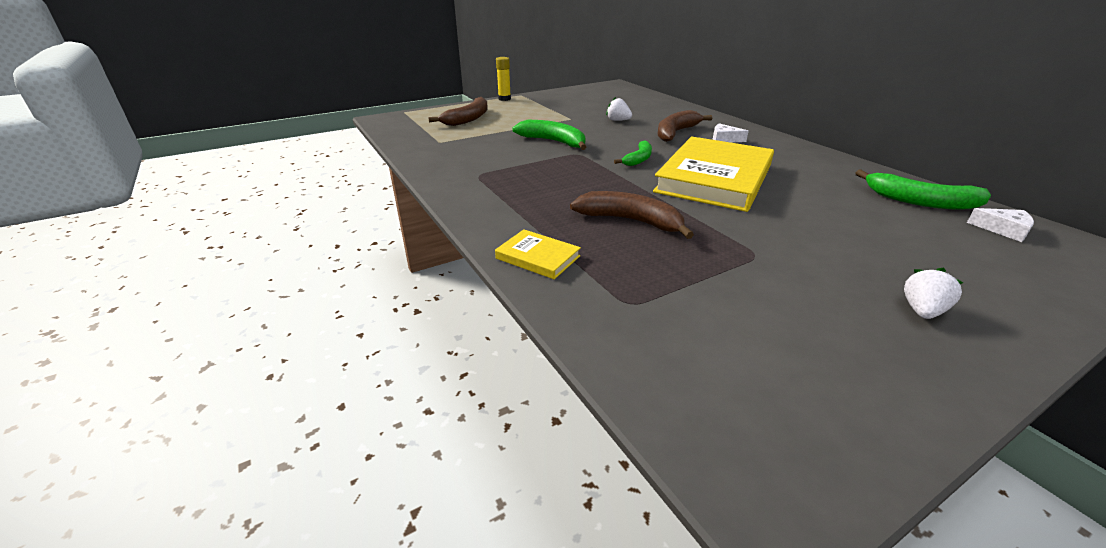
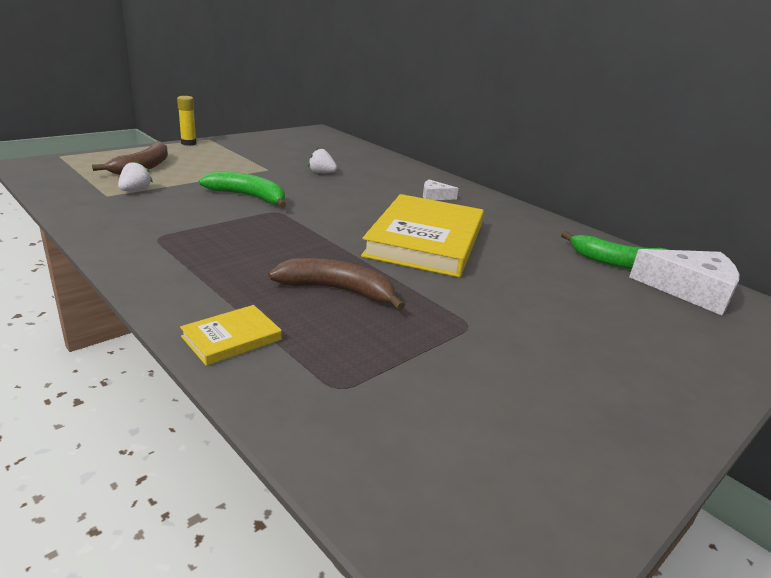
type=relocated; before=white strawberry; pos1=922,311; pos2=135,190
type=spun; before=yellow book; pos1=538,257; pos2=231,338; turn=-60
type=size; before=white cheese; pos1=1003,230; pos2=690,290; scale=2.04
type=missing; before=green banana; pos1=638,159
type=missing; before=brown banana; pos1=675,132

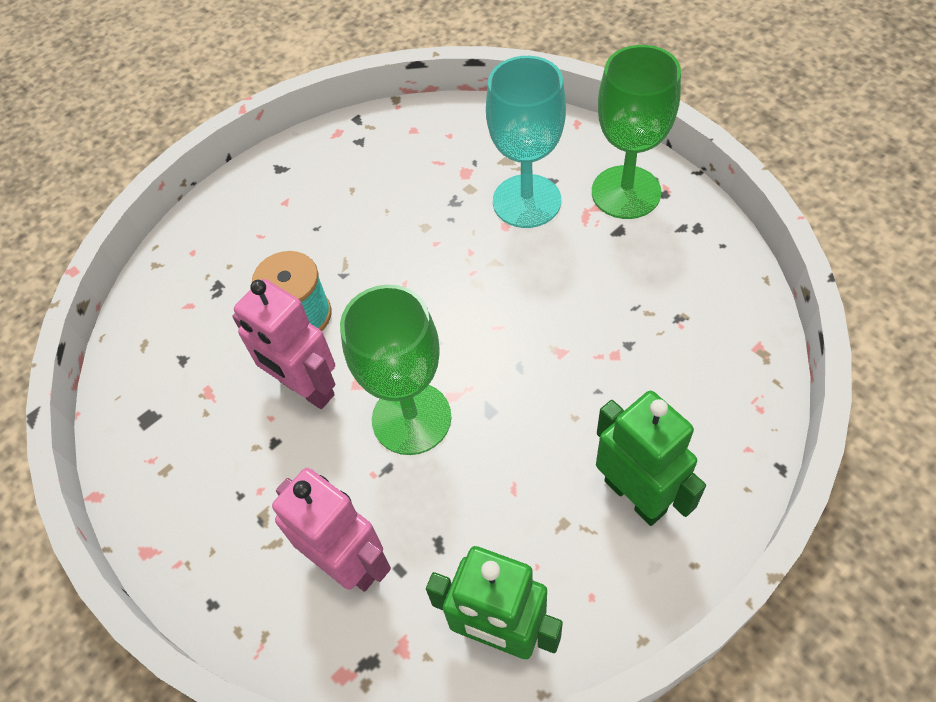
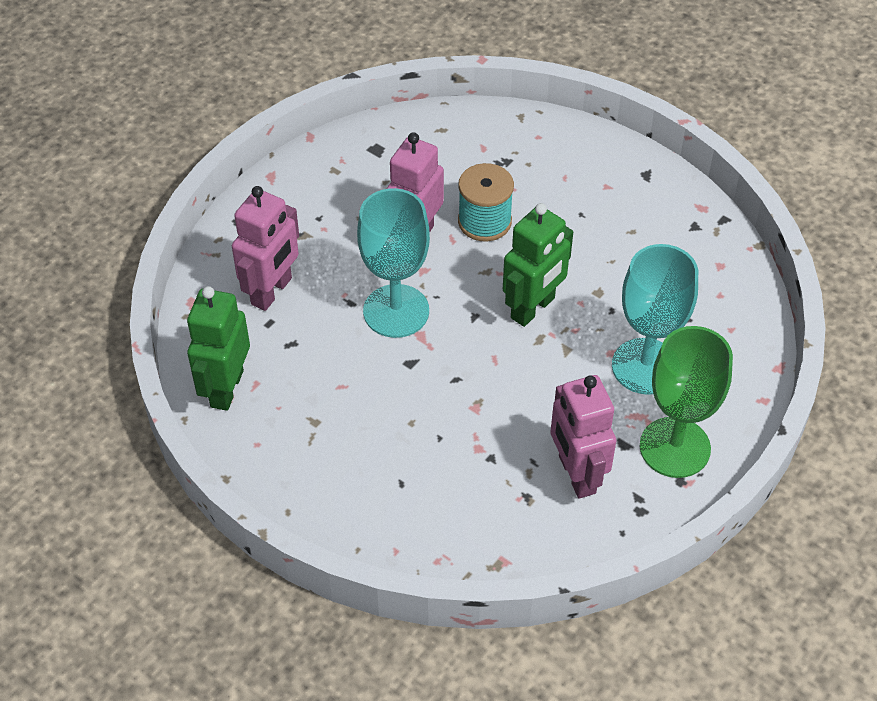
type=colour; before=green goblet; after=turquoise goblet; pos1=411,418; pos2=396,311
type=relocated; before=green robot; pos1=635,495; pos2=533,308
type=appeared; after=pink robot; pos2=576,475

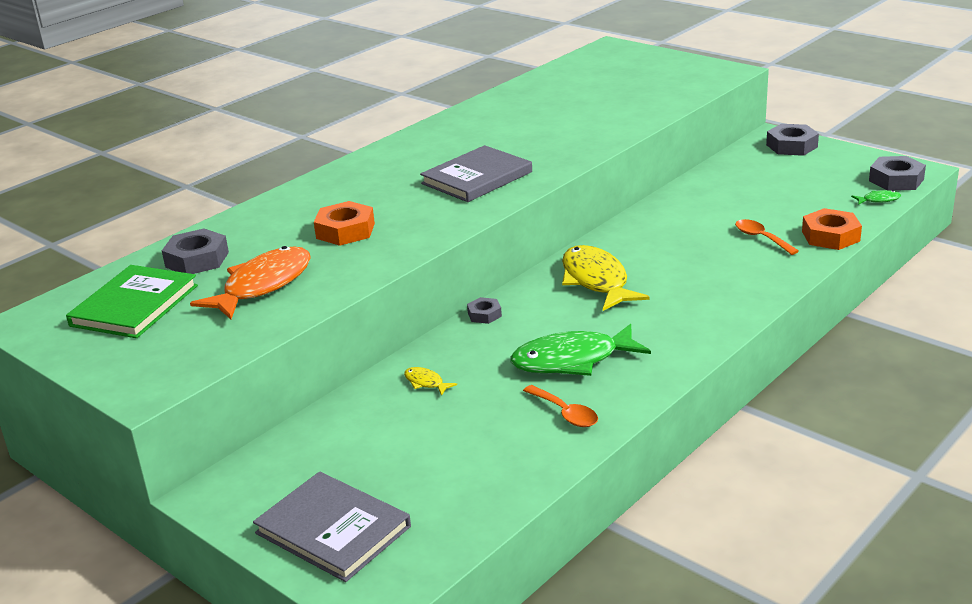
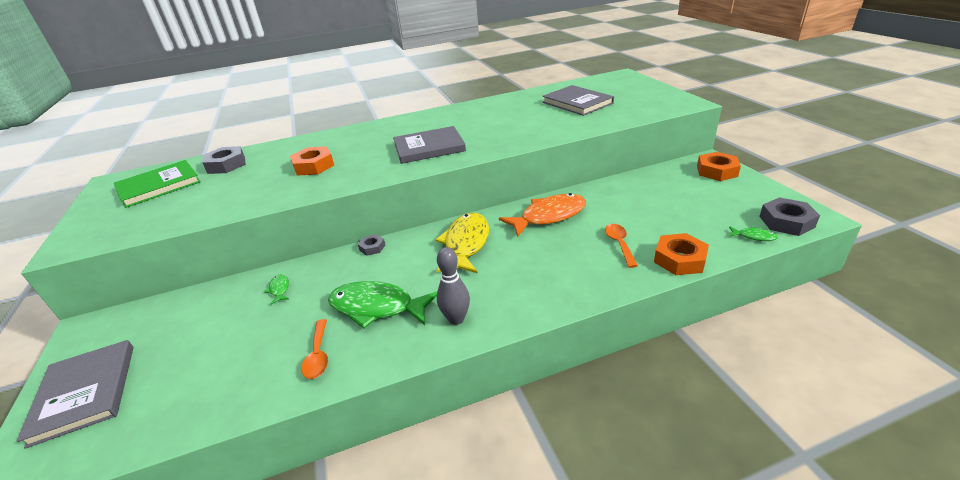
type=colour; before=yellow fish; after=green fish; pos1=425,382; pos2=279,289
type=appeared; after=grey bowling pin; pos2=456,319
type=relocated; before=orange fish; pos1=263,285; pos2=549,216
type=appeared; after=grey book; pos2=577,103
type=colour; before=grey nut; after=orange nut; pos1=791,146; pos2=716,171

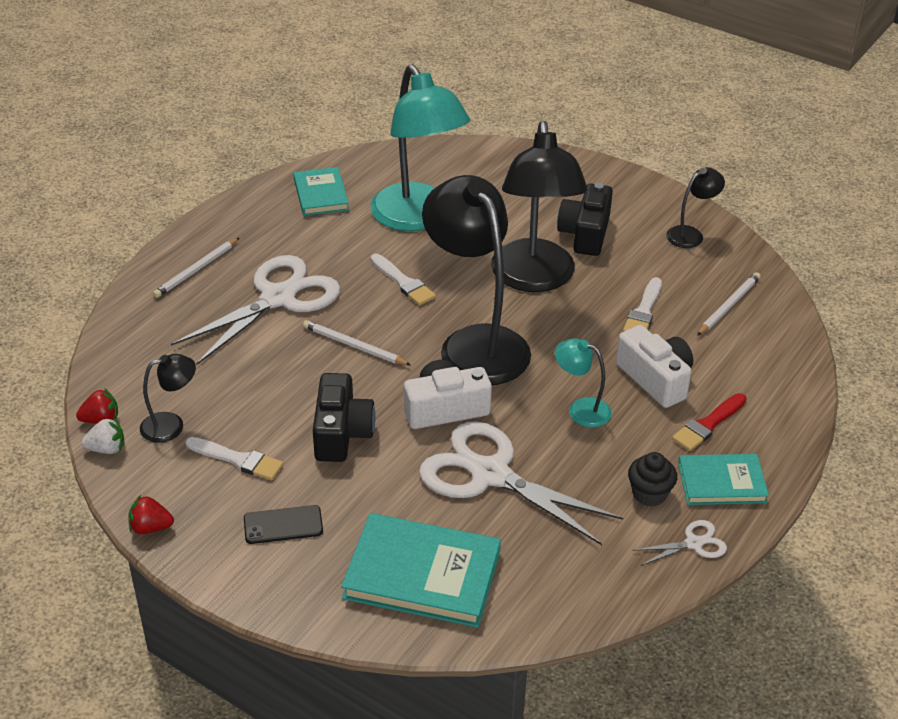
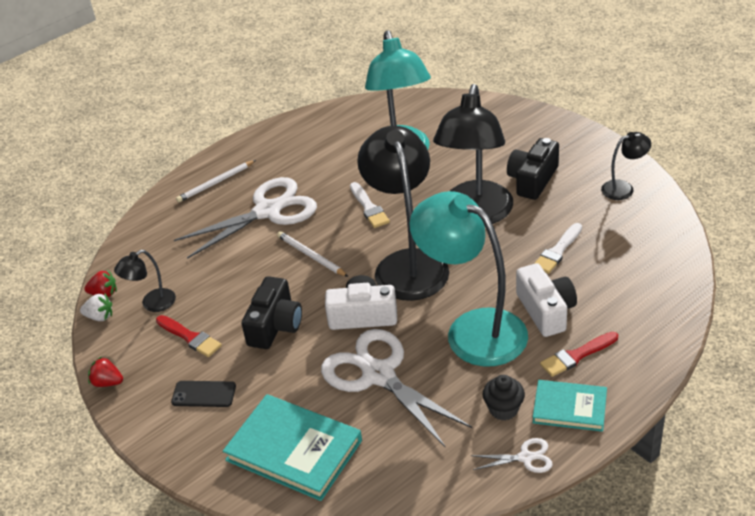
type=spun; before=black lamp; pos1=171,425; pos2=152,304; turn=150
type=colour; before=white brush; after=red brush; pos1=238,459; pos2=190,337
type=size; before=turquoise lamp; pos1=580,410; pos2=472,329; scale=2.22
type=missing; before=turquoise book; pos1=321,194
type=missing; before=white pencil; pos1=728,306

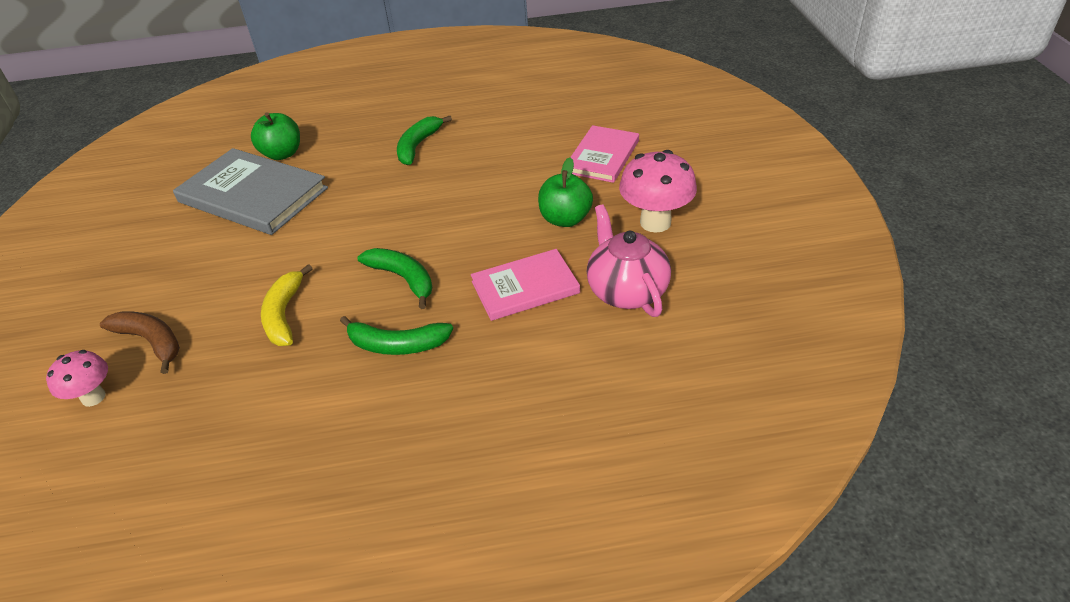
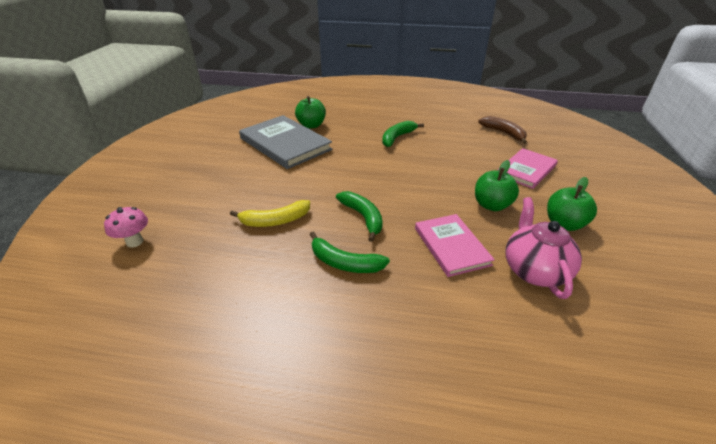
type=spun; before=yellow banana; pos1=284,314; pos2=275,221; turn=-120
type=spun; before=pink book; pos1=525,287; pos2=451,246; turn=75
type=relocated; before=brown banana; pos1=151,341; pos2=503,133
type=exchanged; before=pink mushroom; after=green apple; pos1=655,222; pos2=564,224

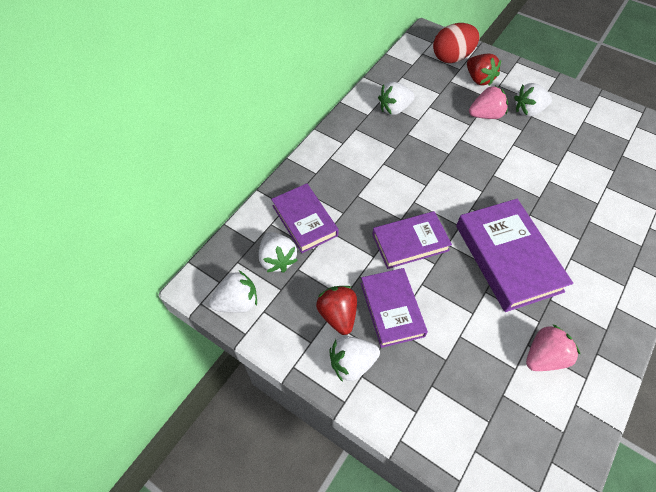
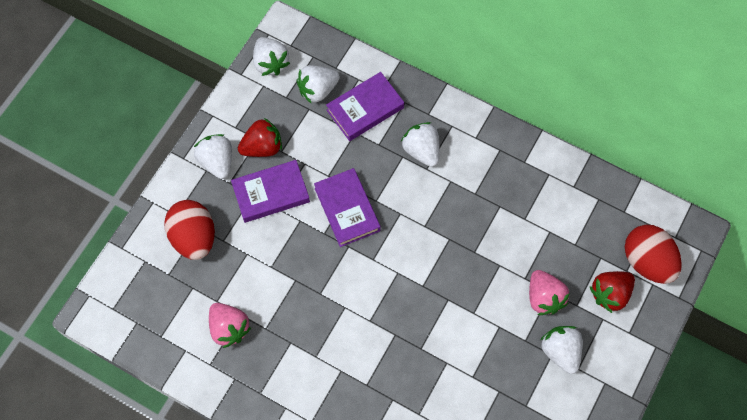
type=appeared; after=red egg; pos2=194,237
type=relocated; before=white strawberry; pos1=394,109; pos2=421,150
type=missing; before=purple book; pos1=508,258

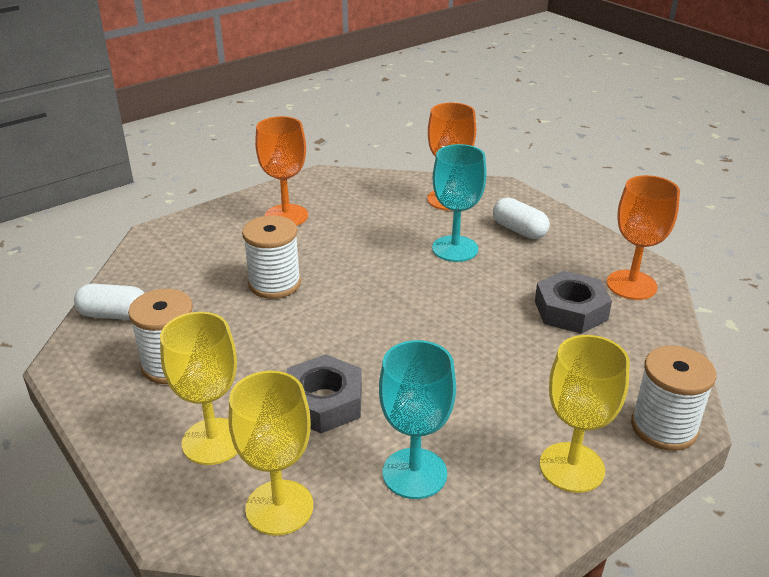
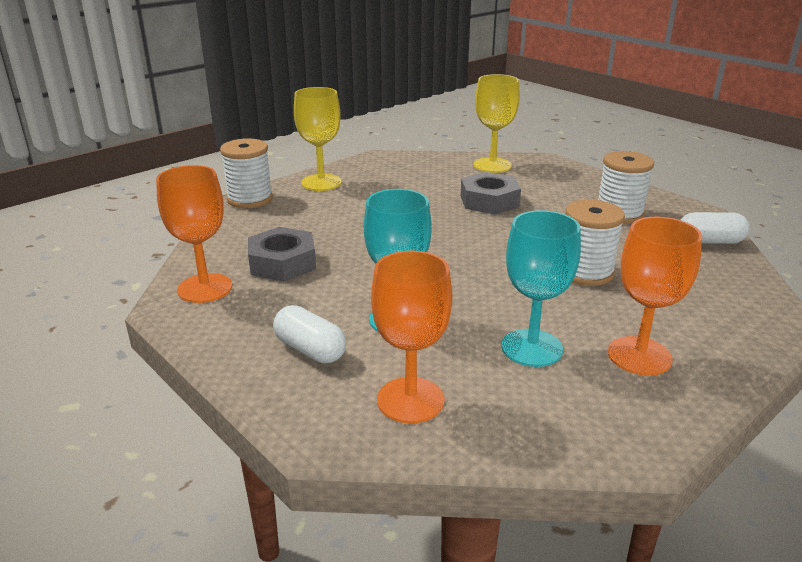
type=relocated; before=turquoise goblet; pos1=414,473; pos2=531,348
type=missing; before=yellow goblet; pos1=213,441

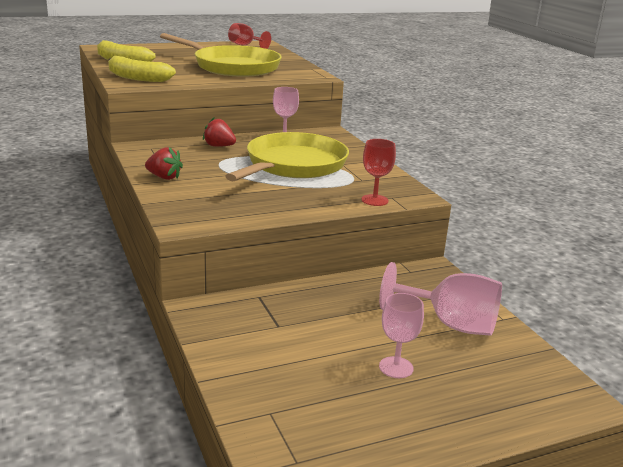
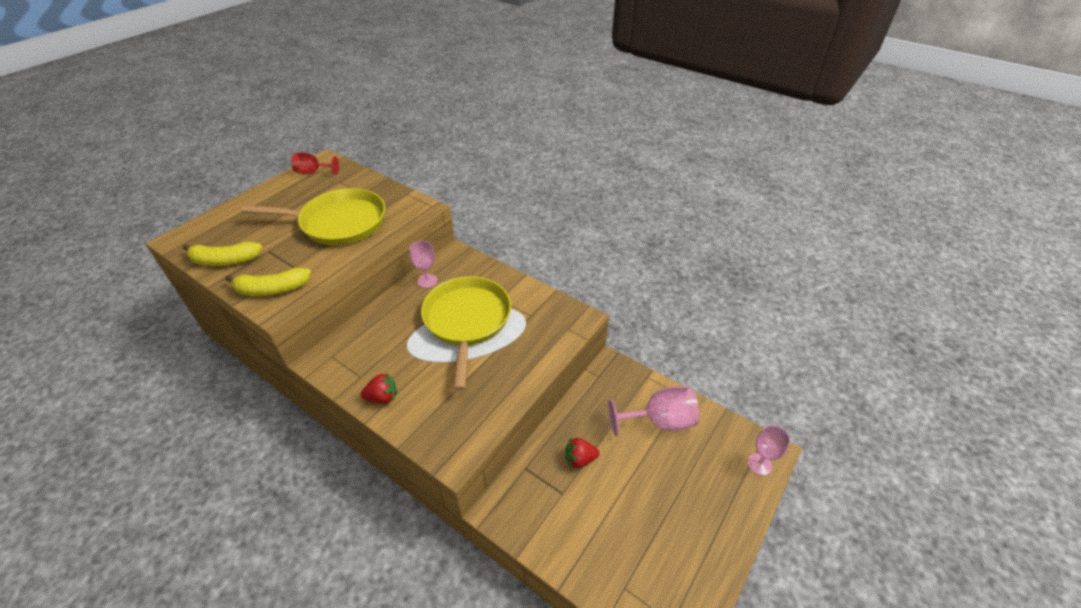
type=relocated; before=red strawberry; pos1=219,146; pos2=580,459
type=relocated; before=pink goblet; pos1=396,367; pos2=759,464
type=missing; before=red goblet; pos1=374,200

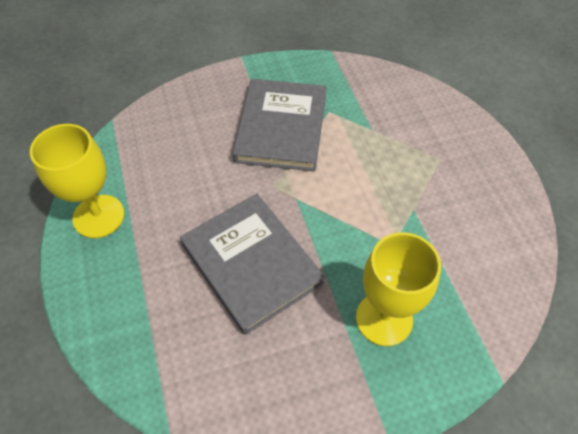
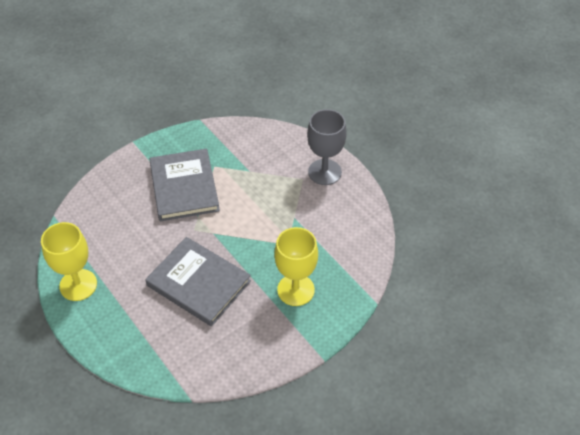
type=appeared; after=grey goblet; pos2=324,172

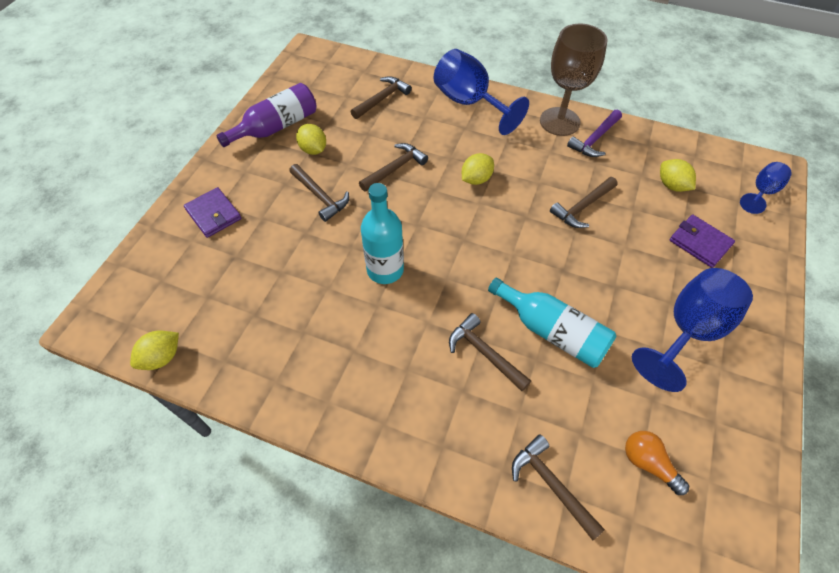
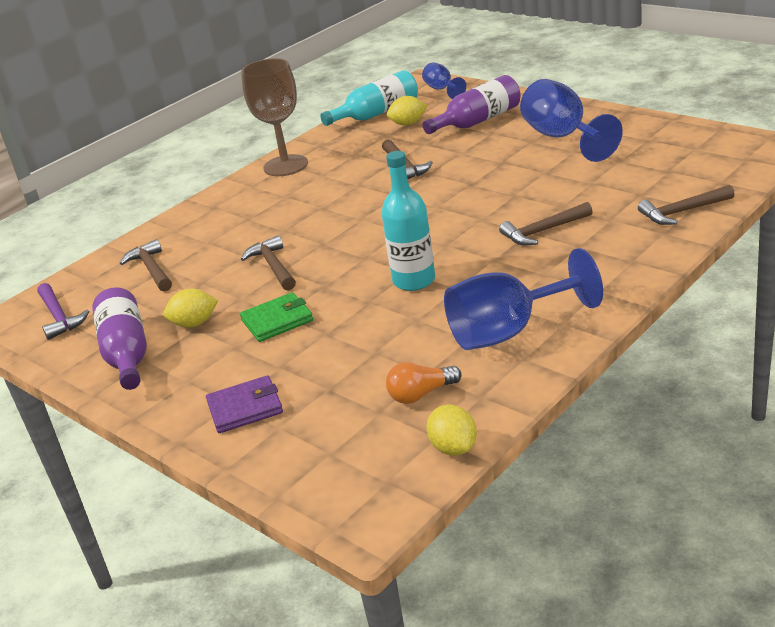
type=relocated; before=purple hammer; pos1=595,139; pos2=59,317
type=exchanged; before=brown hammer; after=green wallet; pos1=320,196; pos2=277,320
type=relocated; before=turquoise bottle; pos1=552,331; pos2=377,114
type=relocated; before=orange light bulb; pos1=648,463; pos2=421,394
type=exchanged; before=purple wallet; after=purple bottle; pos1=700,243; pos2=478,121
type=relocated; before=blue goblet; pos1=469,103; pos2=508,332
type=missing; before=yellow lemon; pos1=476,179

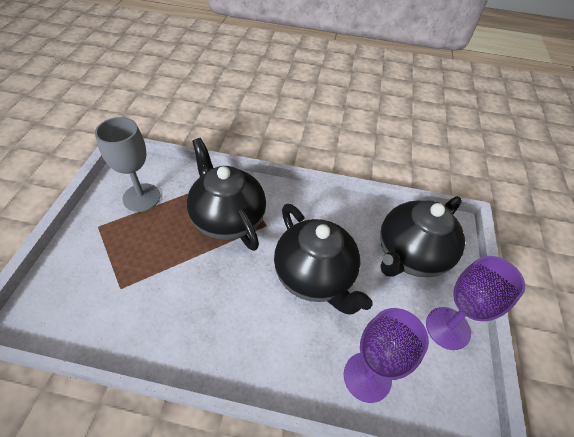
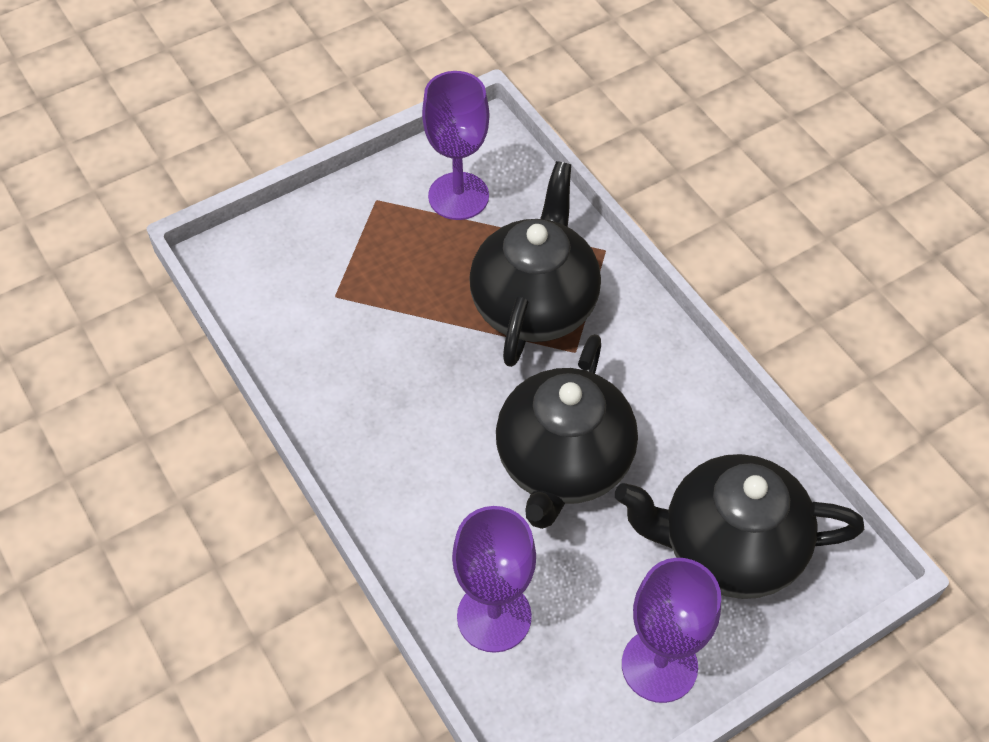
type=colour; before=grey goblet; after=purple goblet; pos1=141,197; pos2=458,196

